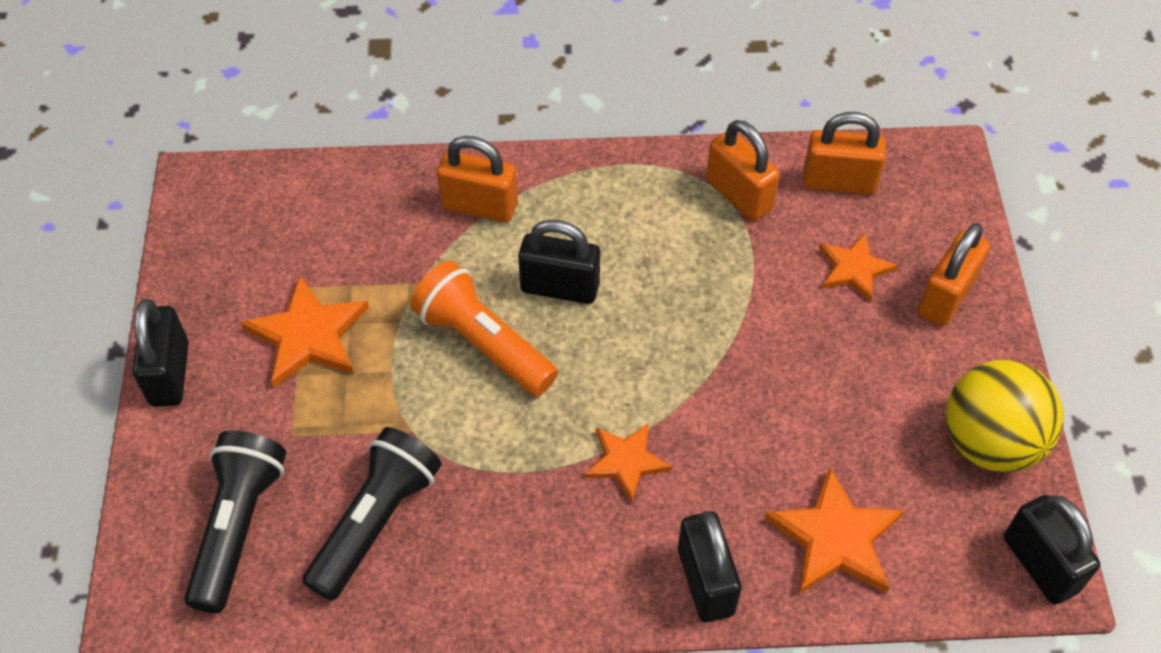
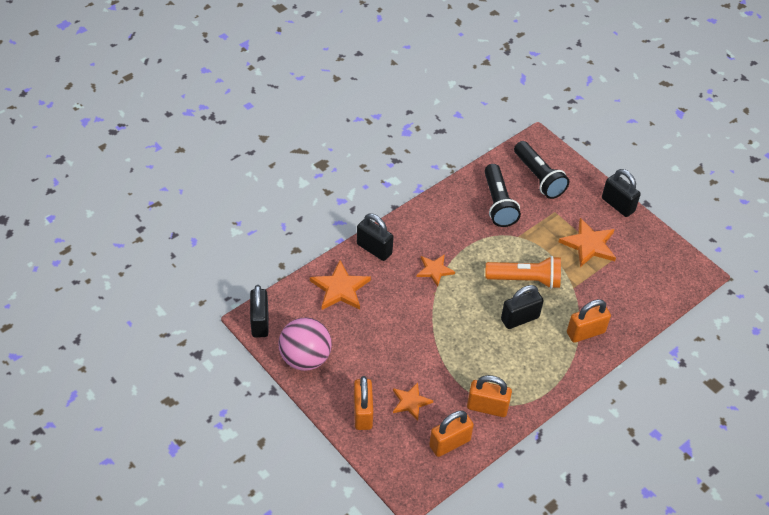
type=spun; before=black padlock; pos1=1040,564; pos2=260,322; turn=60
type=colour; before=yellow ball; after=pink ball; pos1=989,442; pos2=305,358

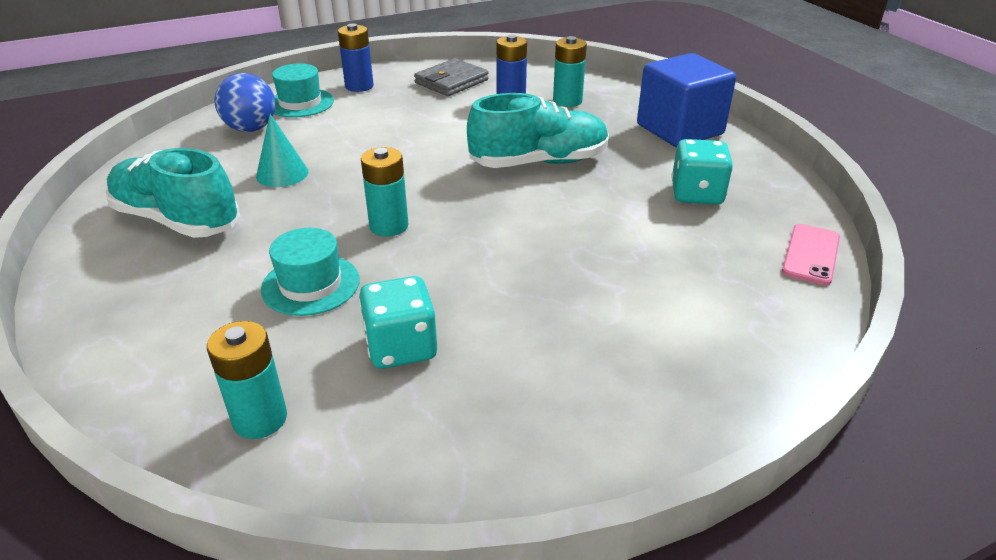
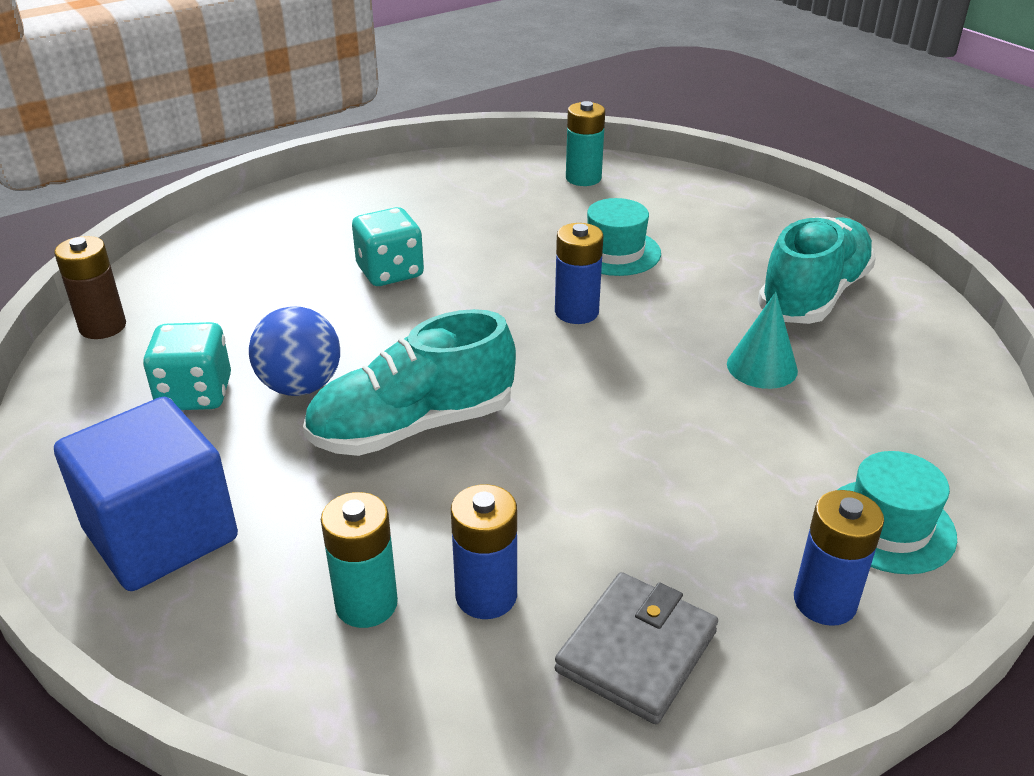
type=exchanged; before=pink phone; after=brown battery; pos1=811,254; pos2=103,327
type=relocated; before=blue ball; pos1=251,129; pos2=300,386
type=relocated; before=turquoise dice; pos1=401,347; pos2=390,272
type=colour; before=turquoise battery; after=blue battery; pos1=389,226; pos2=576,312
type=spun; before=turquoise shoe; pos1=177,220; pos2=813,295; turn=-75

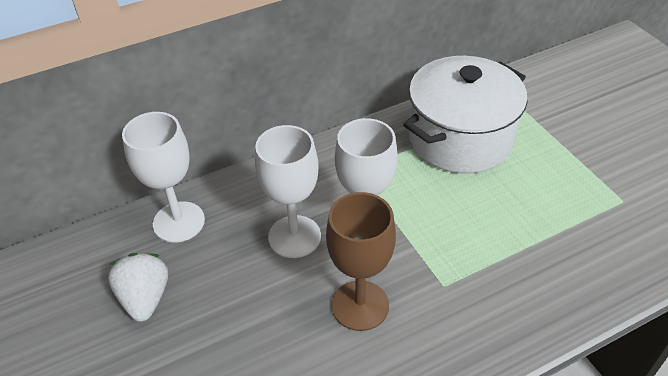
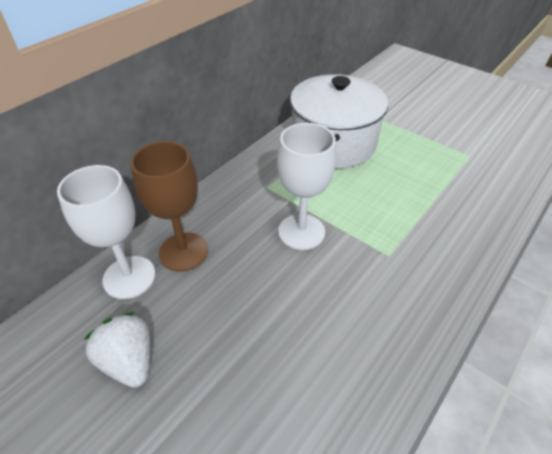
type=relocated; before=brown goblet; pos1=360,305; pos2=183,252
type=missing; before=white goblet; pos1=294,236

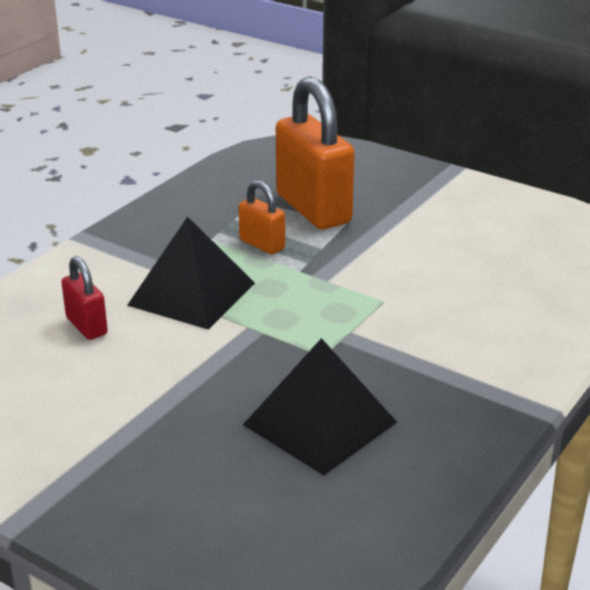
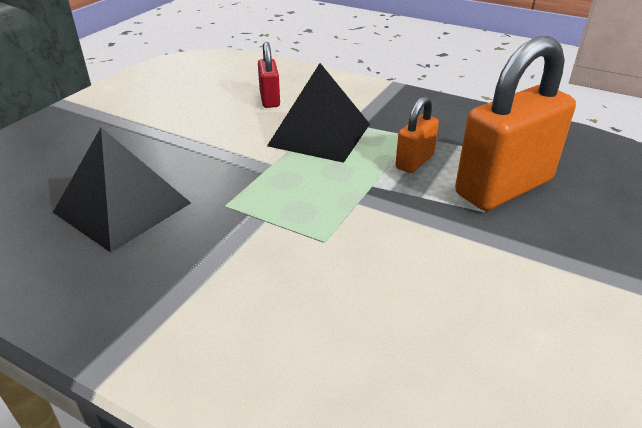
type=spun; before=red padlock; pos1=86,326; pos2=269,99; turn=-60

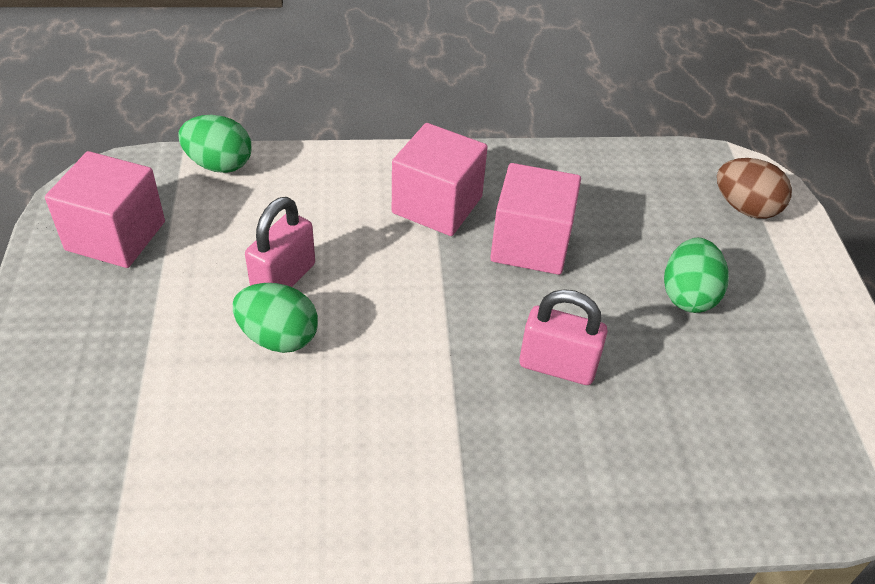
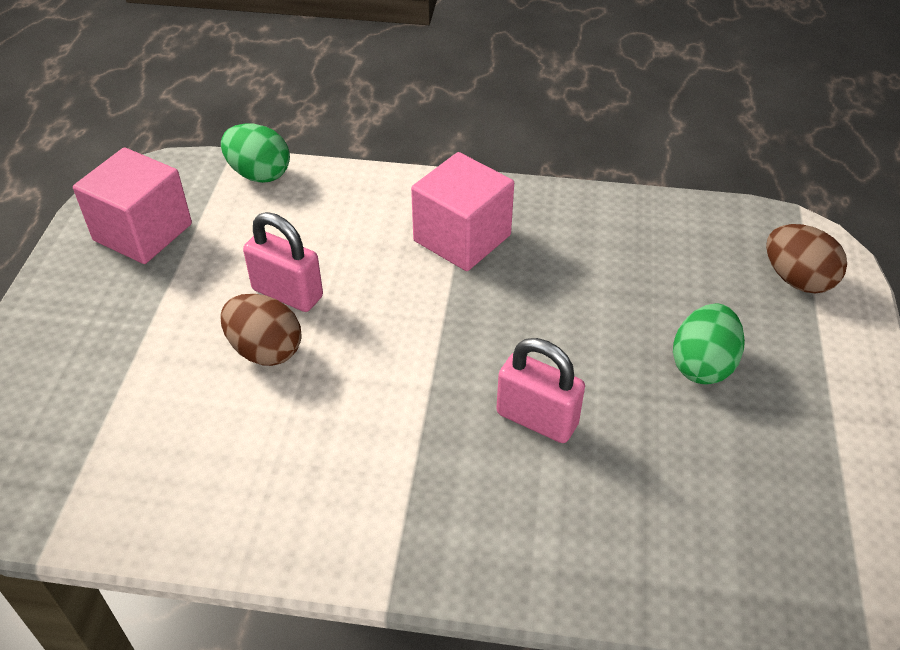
type=colour; before=green egg; after=brown egg; pos1=278,337; pos2=265,350
type=spun; before=pink padlock; pos1=283,279; pos2=287,293; turn=75
type=missing; before=pink cube; pos1=531,244

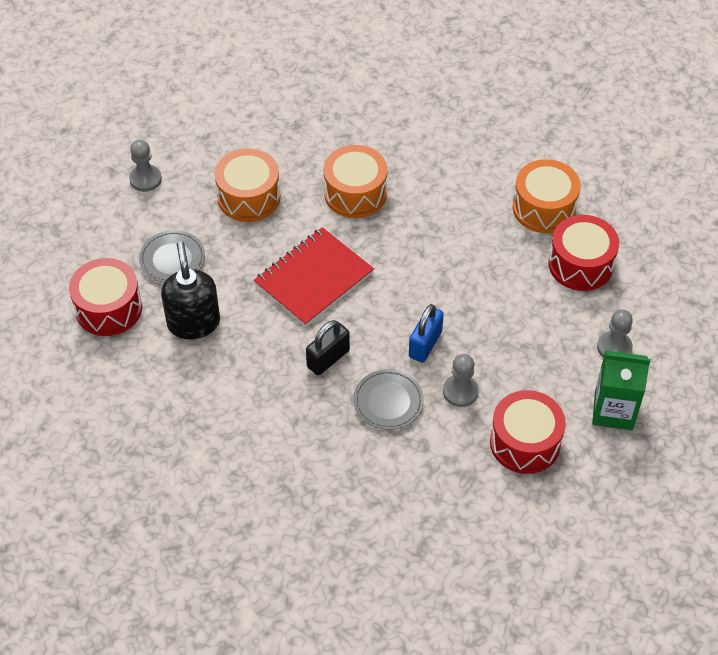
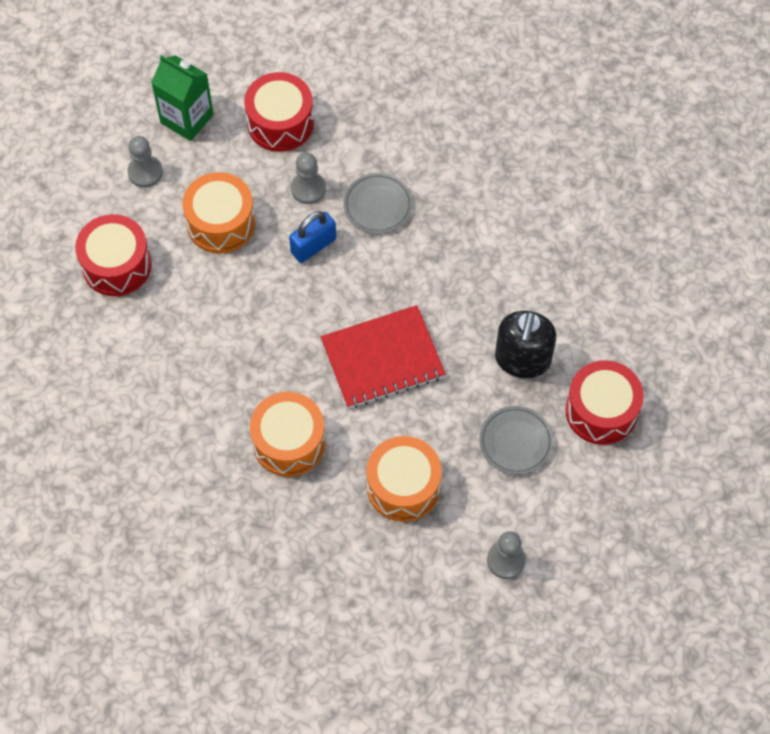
type=relocated; before=orange drum; pos1=544,208; pos2=221,223
type=missing; before=black padlock; pos1=328,359

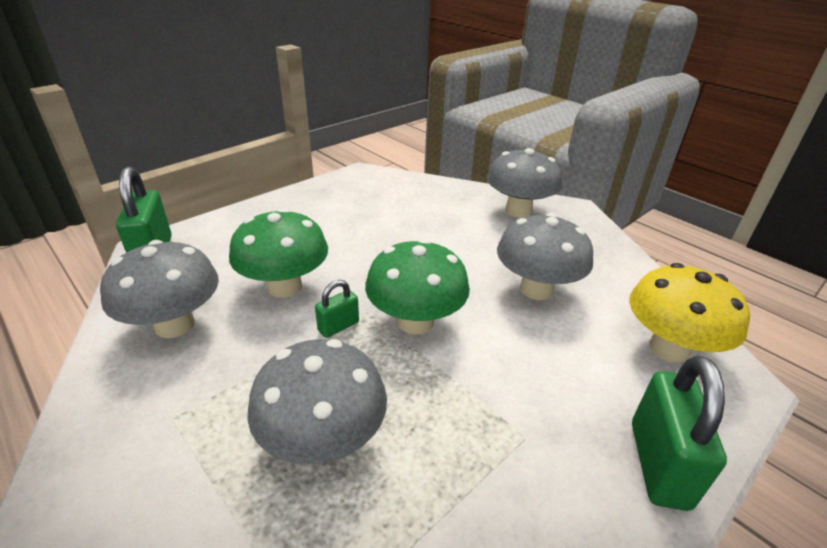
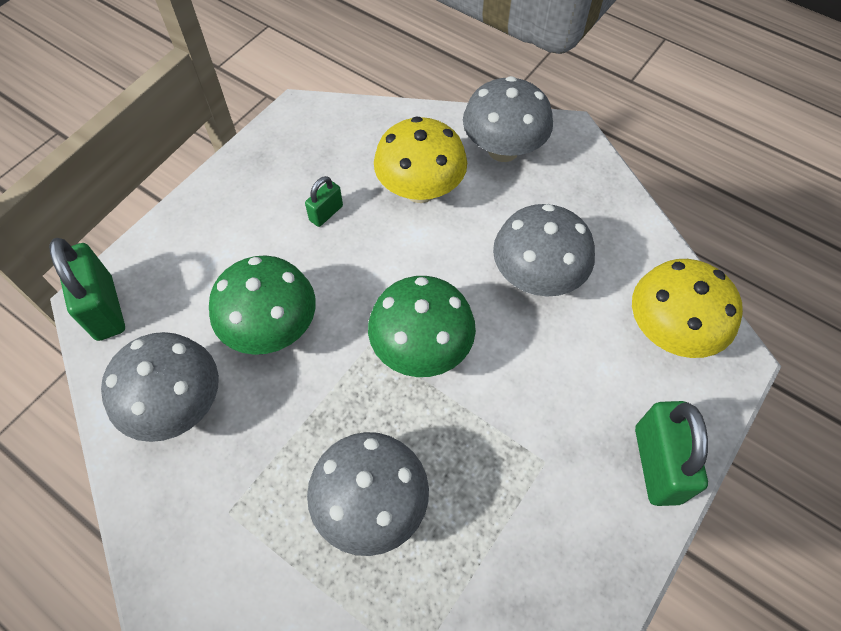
type=relocated; before=green padlock; pos1=338,326; pos2=326,213
type=appeared; after=yellow mushroom; pos2=420,190

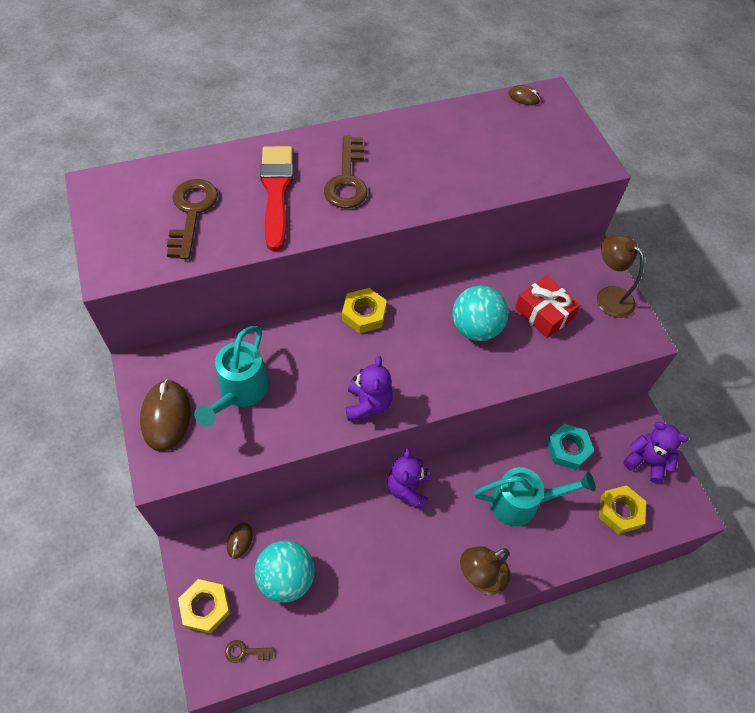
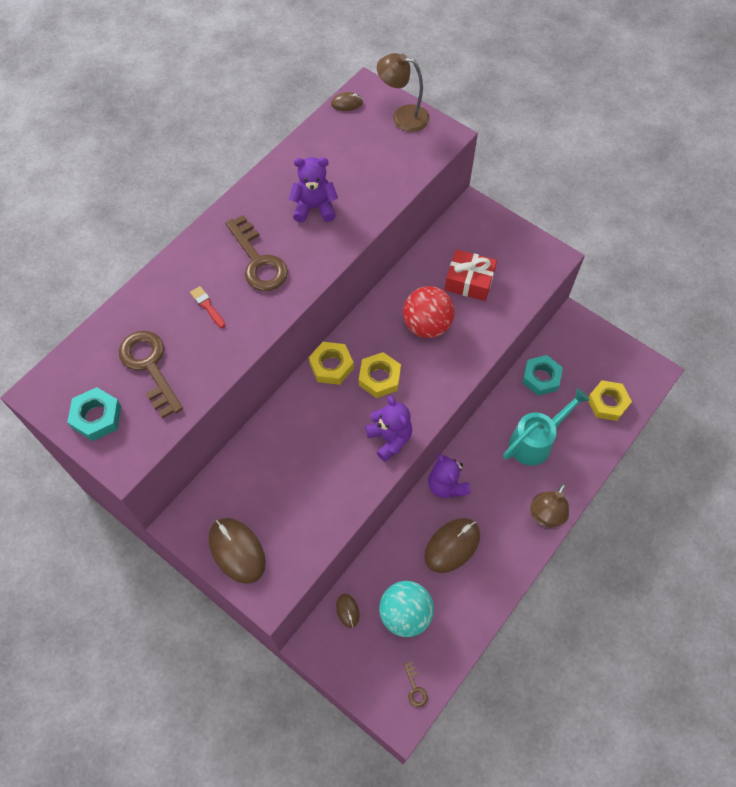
type=appeared; after=turquoise nut; pos2=97,417
type=size; before=red brush; pos1=276,192; pos2=207,306; scale=0.41
type=relocated; before=purple teddy bear; pos1=646,461; pos2=314,207
type=relocated; before=yellow nut; pos1=205,607; pos2=379,378
type=relocated; before=brown lamp; pos1=608,296; pos2=403,116
type=colour; before=turquoise ball; after=red ball; pos1=475,328; pos2=427,325
type=spun; before=brown key; pos1=245,651; pos2=415,688; turn=-75
type=appeared; after=brown mouse; pos2=452,545
type=missing; before=turquoise watering can; pos1=240,392

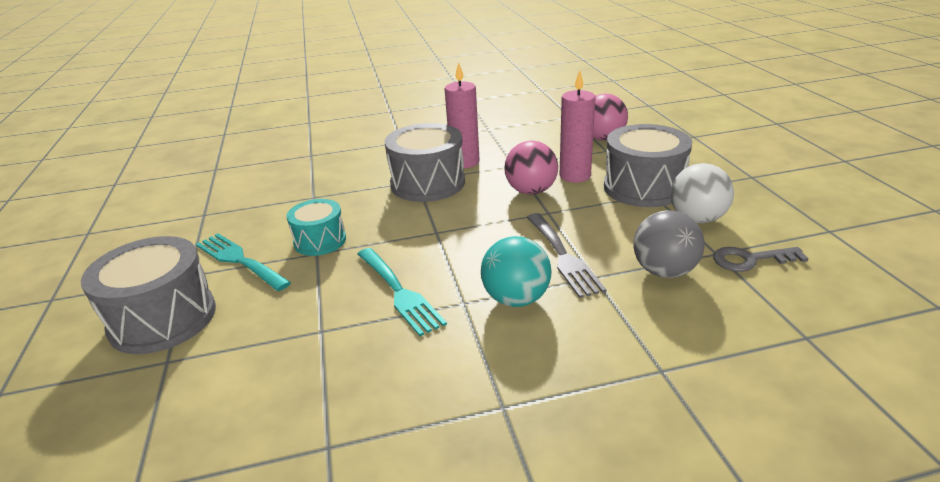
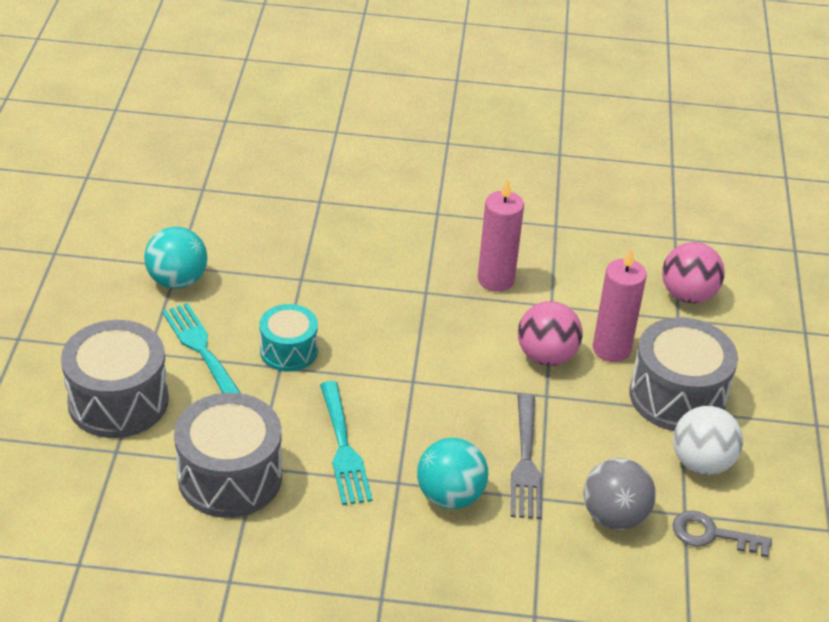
type=appeared; after=turquoise ball; pos2=177,280
type=relocated; before=grey drum; pos1=428,183; pos2=230,477

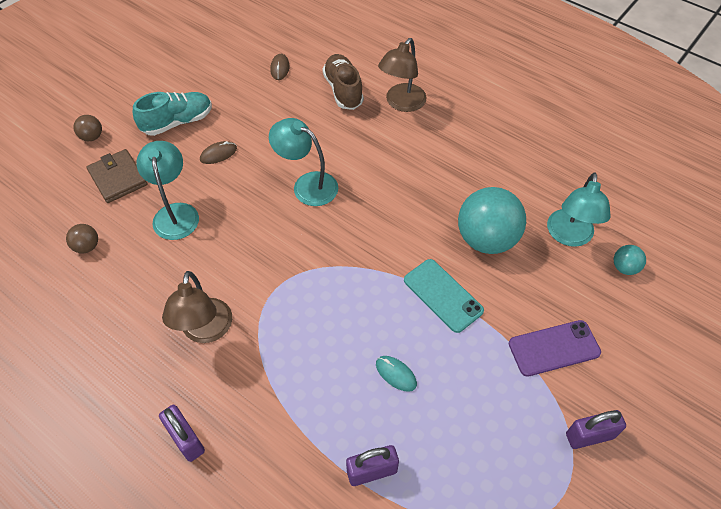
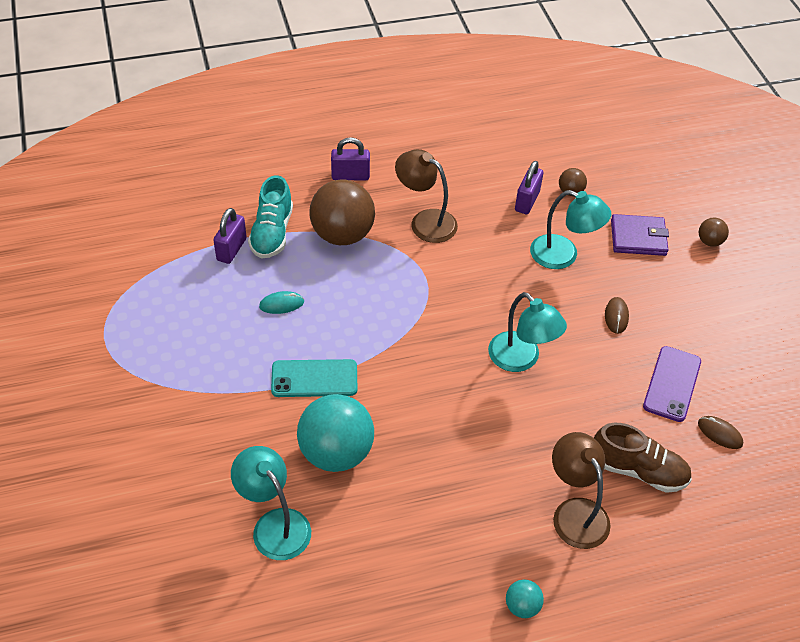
type=relocated; before=turquoise shoe; pos1=177,122; pos2=272,233
type=appeared; after=brown ball; pos2=342,235
type=spun; before=turquoise lamp; pos1=307,185; pos2=521,359; turn=75
type=relocated; before=turquoise ball; pos1=624,268; pos2=522,606
type=relocated; before=purple padlock; pos1=589,436; pos2=527,201
type=colour; before=brown wallet; after=purple wallet; pos1=118,178; pos2=638,237
type=relocated; before=purple phone; pos1=554,348; pos2=672,384

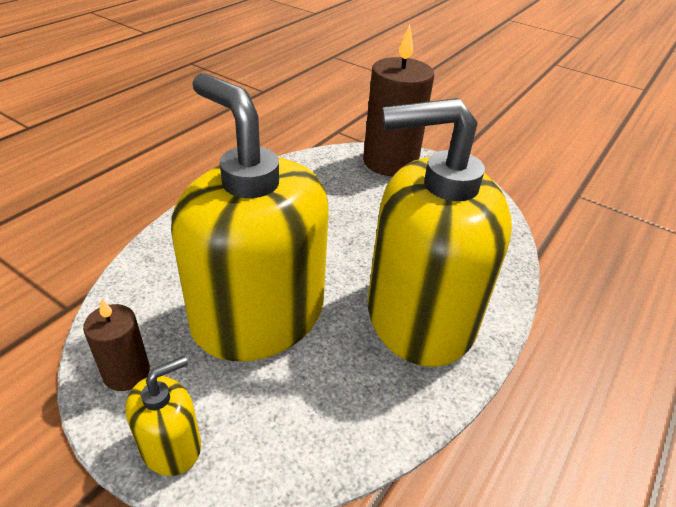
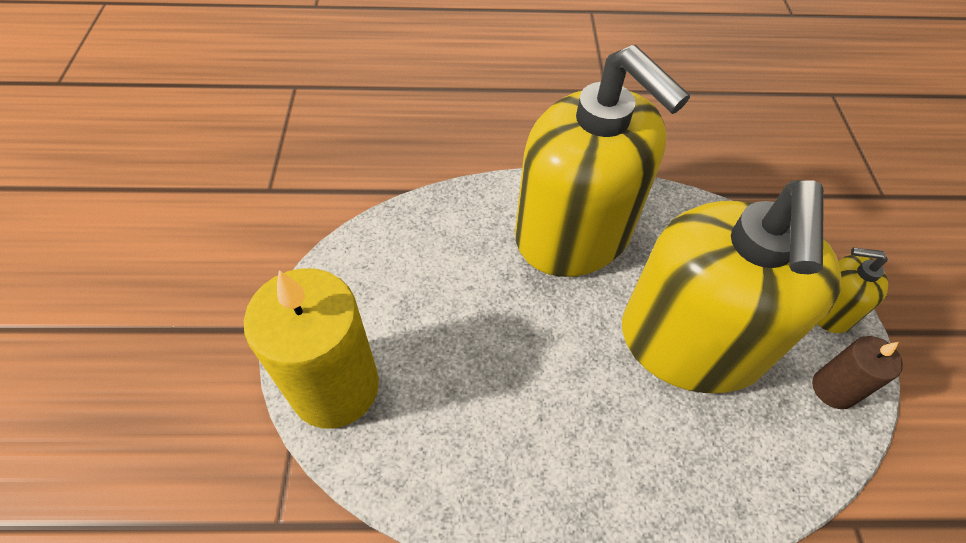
type=colour; before=brown candle; after=yellow candle; pos1=390,162; pos2=335,387

